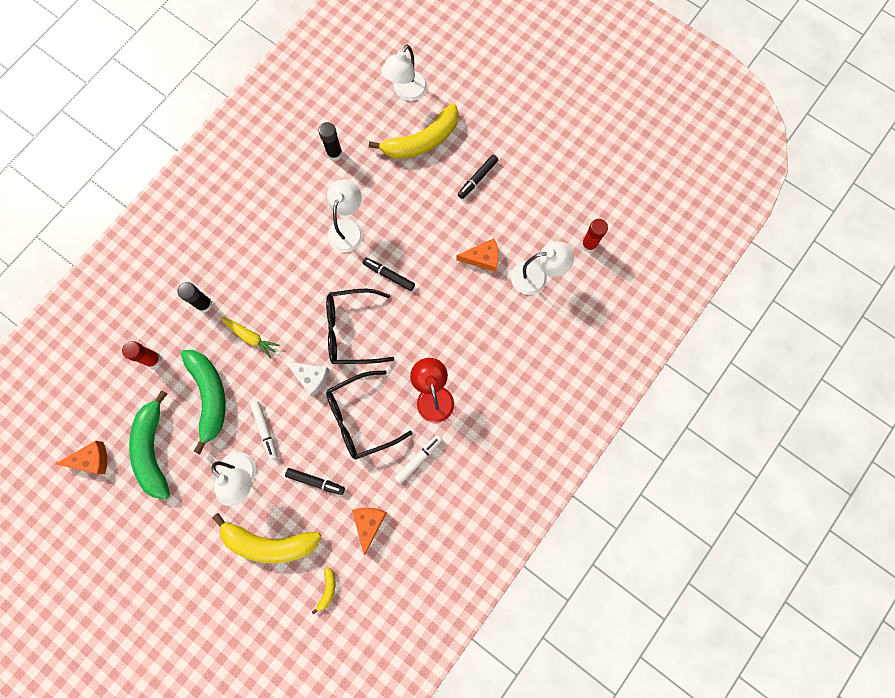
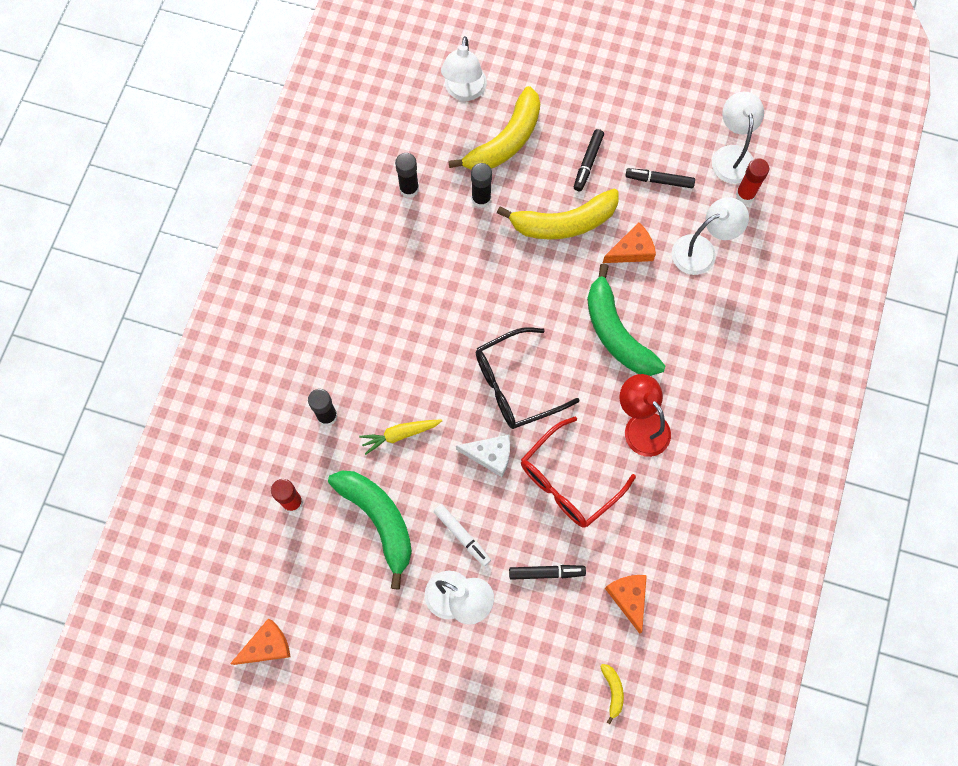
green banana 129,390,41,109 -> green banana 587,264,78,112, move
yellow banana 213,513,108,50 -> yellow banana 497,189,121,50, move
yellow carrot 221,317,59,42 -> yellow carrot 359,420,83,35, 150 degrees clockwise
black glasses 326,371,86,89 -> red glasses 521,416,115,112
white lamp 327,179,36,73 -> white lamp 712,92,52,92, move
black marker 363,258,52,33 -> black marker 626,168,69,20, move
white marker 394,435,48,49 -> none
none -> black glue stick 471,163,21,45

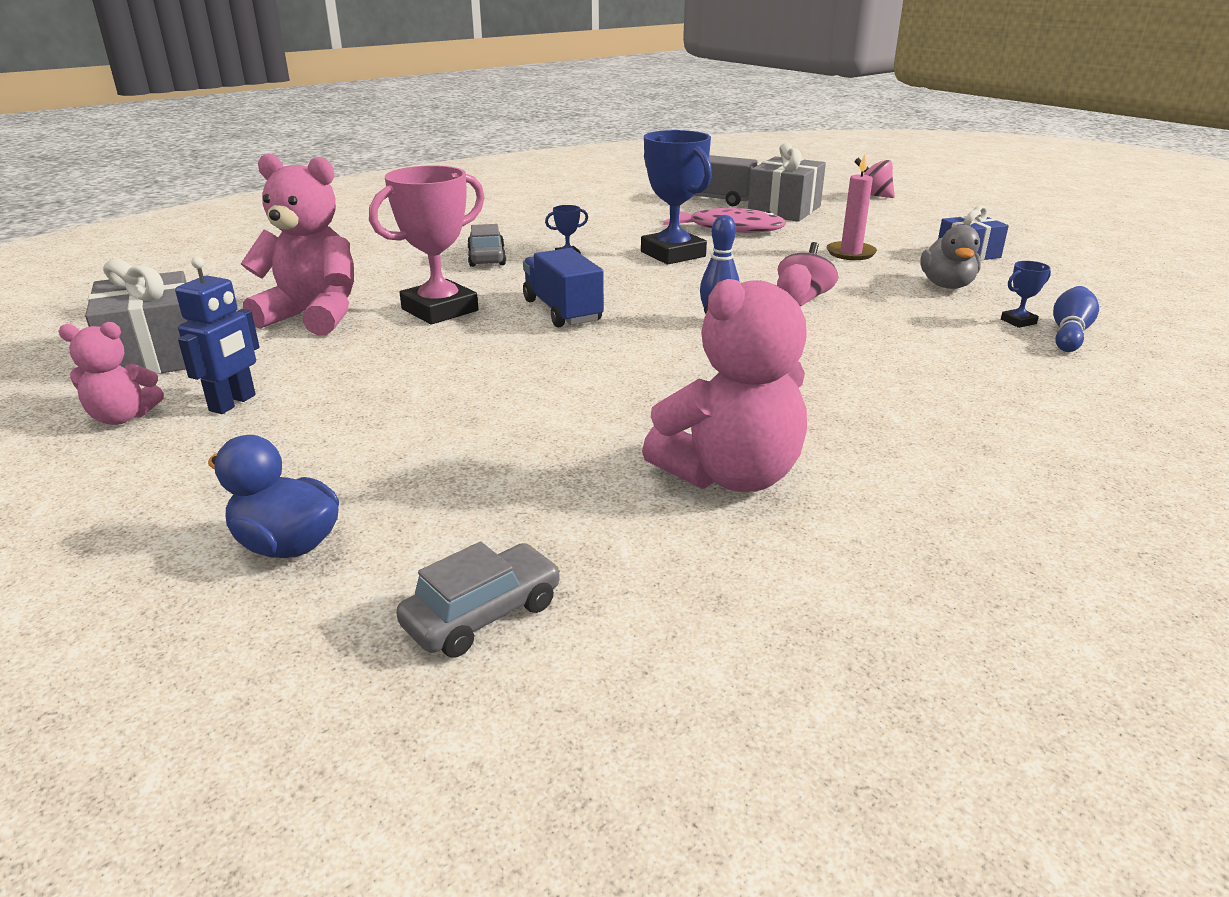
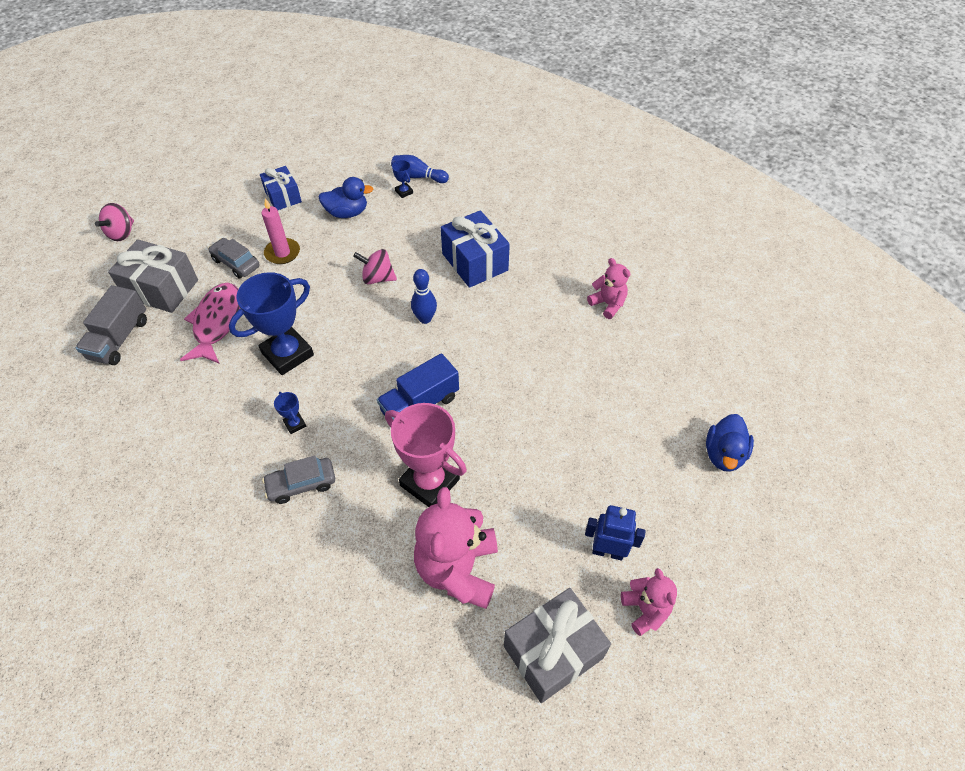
grey car 396,541,165,116 -> grey car 208,238,52,40, move
pink teddy bear 642,264,169,228 -> pink teddy bear 587,258,43,61, x0.54
grey duck 920,225,61,64 -> blue duck 319,177,54,41
none -> blue gift 441,210,69,78

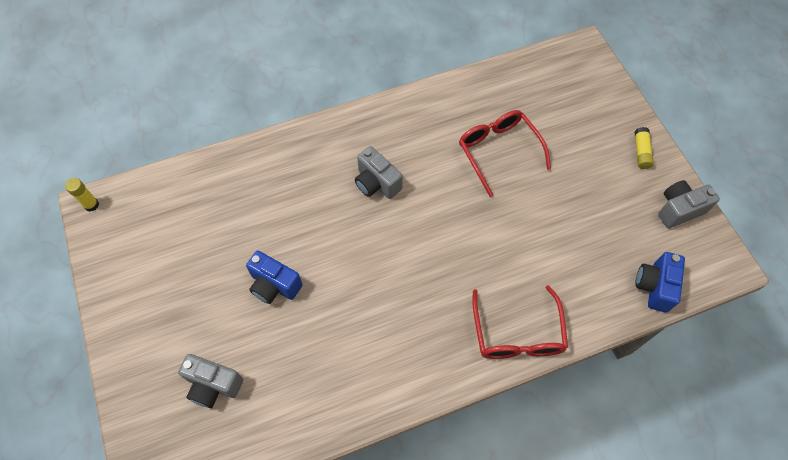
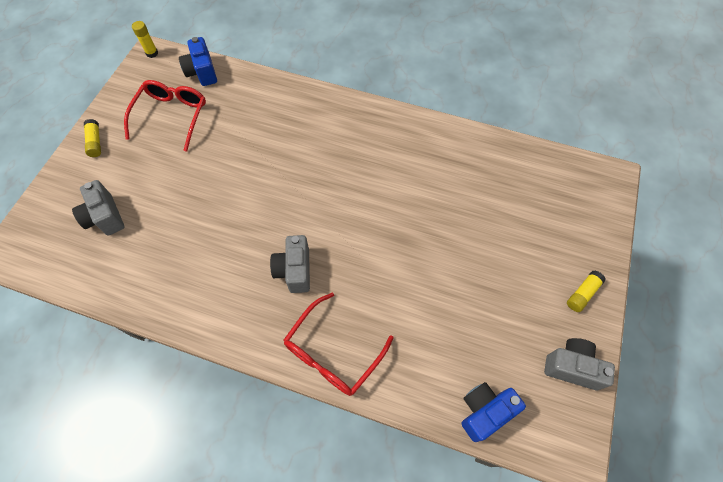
blue camera 246,251,57,53 -> blue camera 179,37,38,49, move
grey camera 355,146,48,53 -> grey camera 270,235,40,58, move
red glasses 459,110,92,87 -> red glasses 124,80,82,72, move
none -> yellow glue stick 84,119,17,38

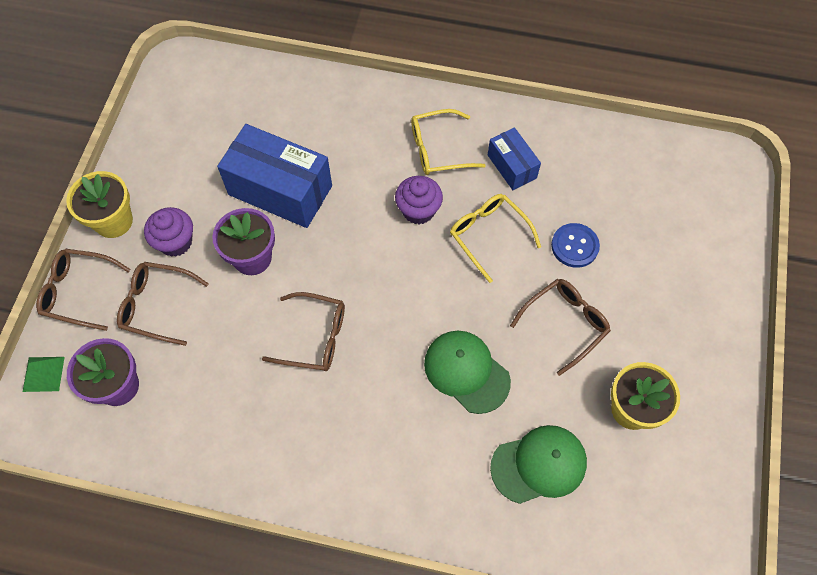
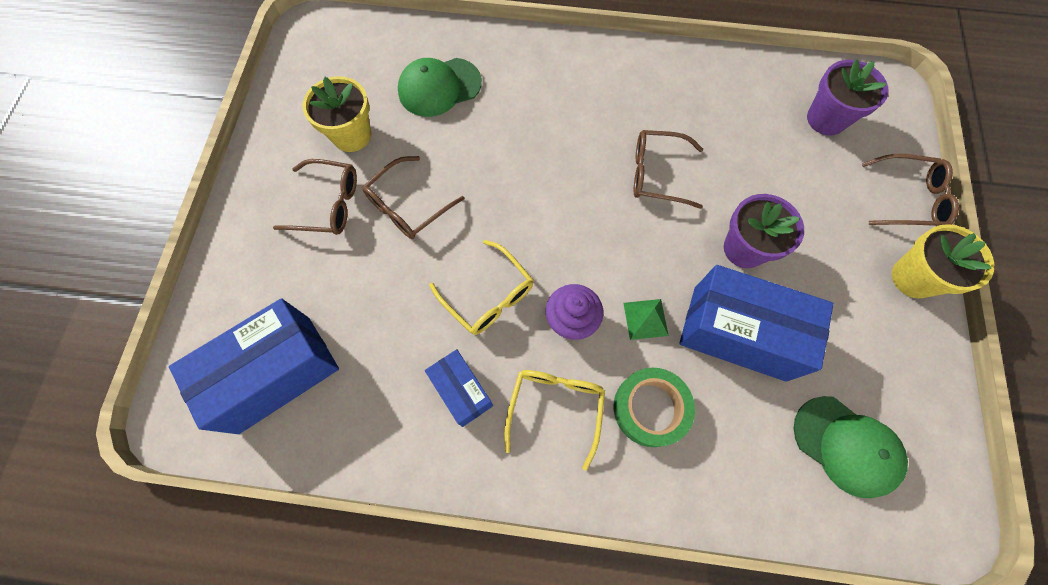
green pyramid 23,357,42,35 -> green pyramid 623,299,46,41, move
brown glasses 117,262,92,84 -> brown glasses 273,159,84,76, move
purple cupcake 144,207,49,50 -> none
yellow glasses 411,109,75,66 -> yellow glasses 505,370,100,101, 60 degrees counterclockwise
green cap 424,331,87,83 -> green cap 794,396,114,102, move
blue button 551,223,49,45 -> none
none -> blue box 169,298,170,136
none -> green tape 614,368,81,79

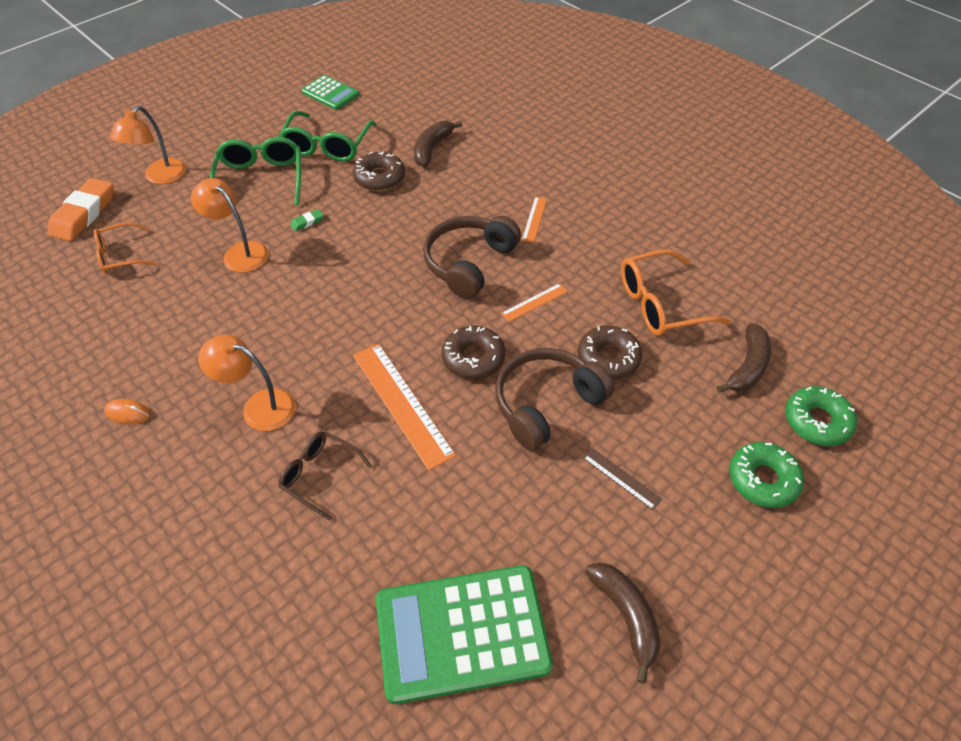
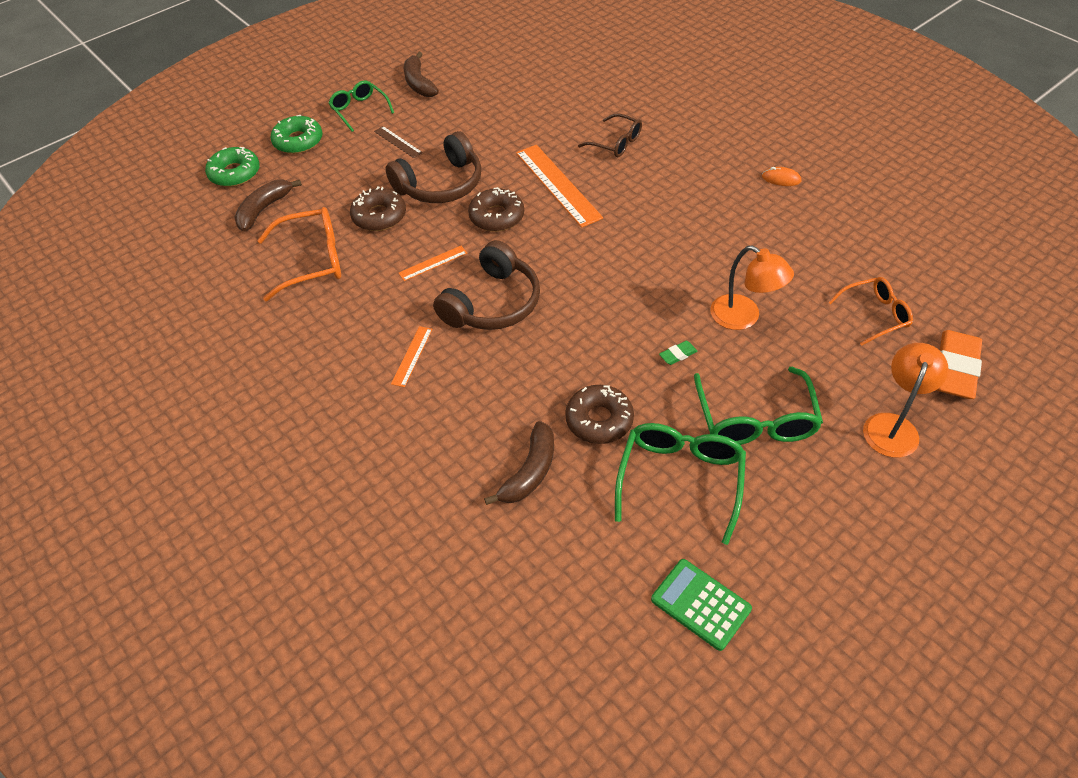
orange lamp 198,335,98,96 -> none
green calculator 376,565,177,139 -> none
none -> green glasses 328,81,66,51

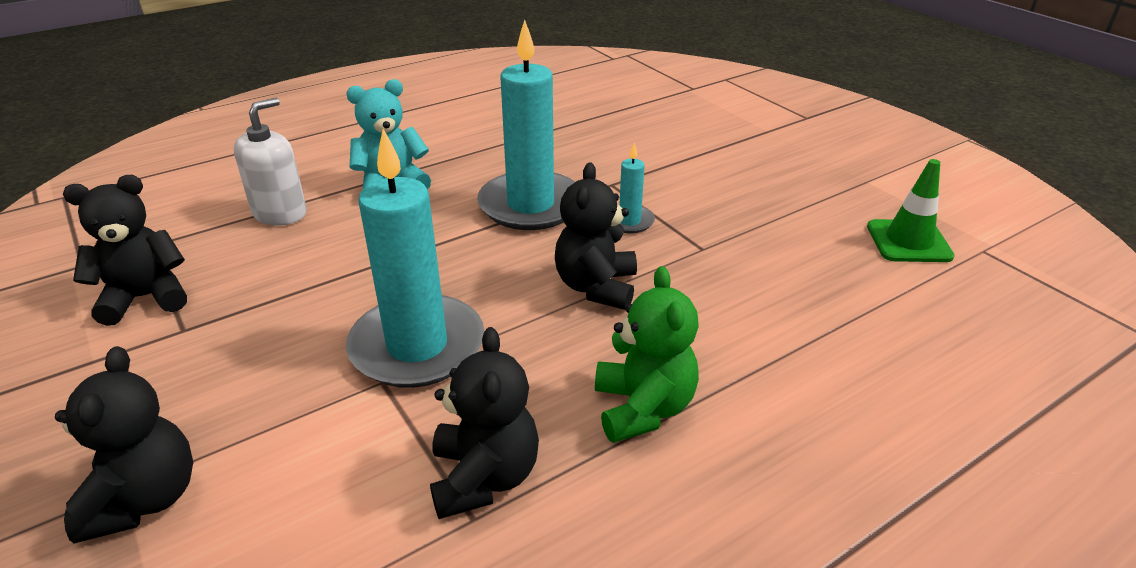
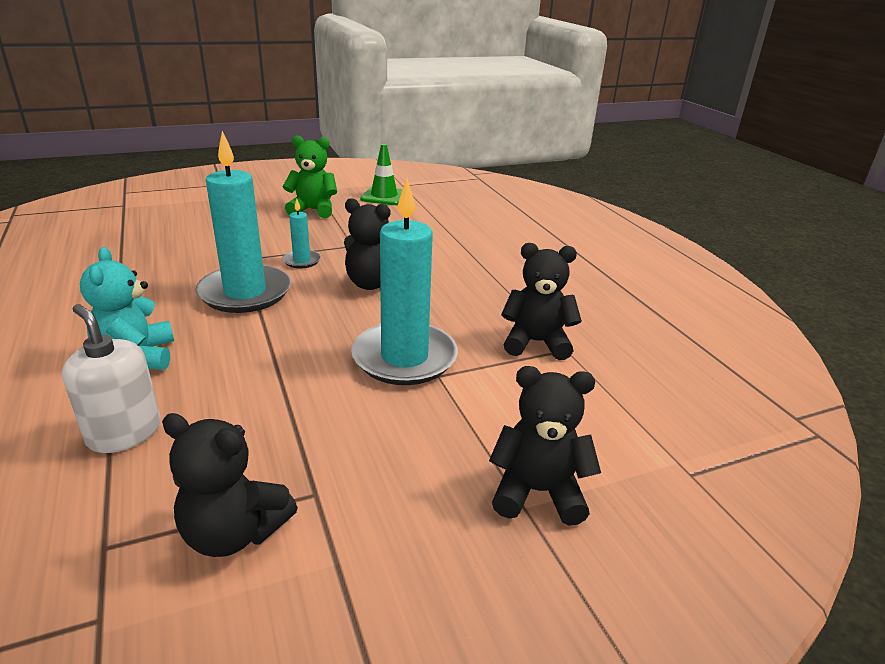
black teddy bear 63,175,124,151 -> black teddy bear 162,413,136,144, 60 degrees counterclockwise
green teddy bear 595,266,104,177 -> green teddy bear 283,135,54,83, move

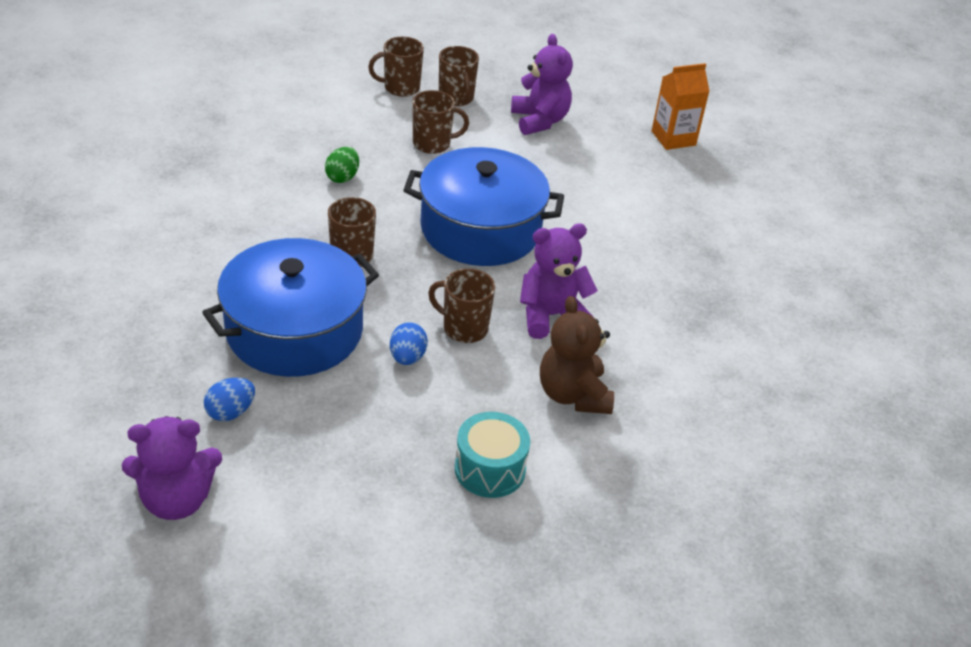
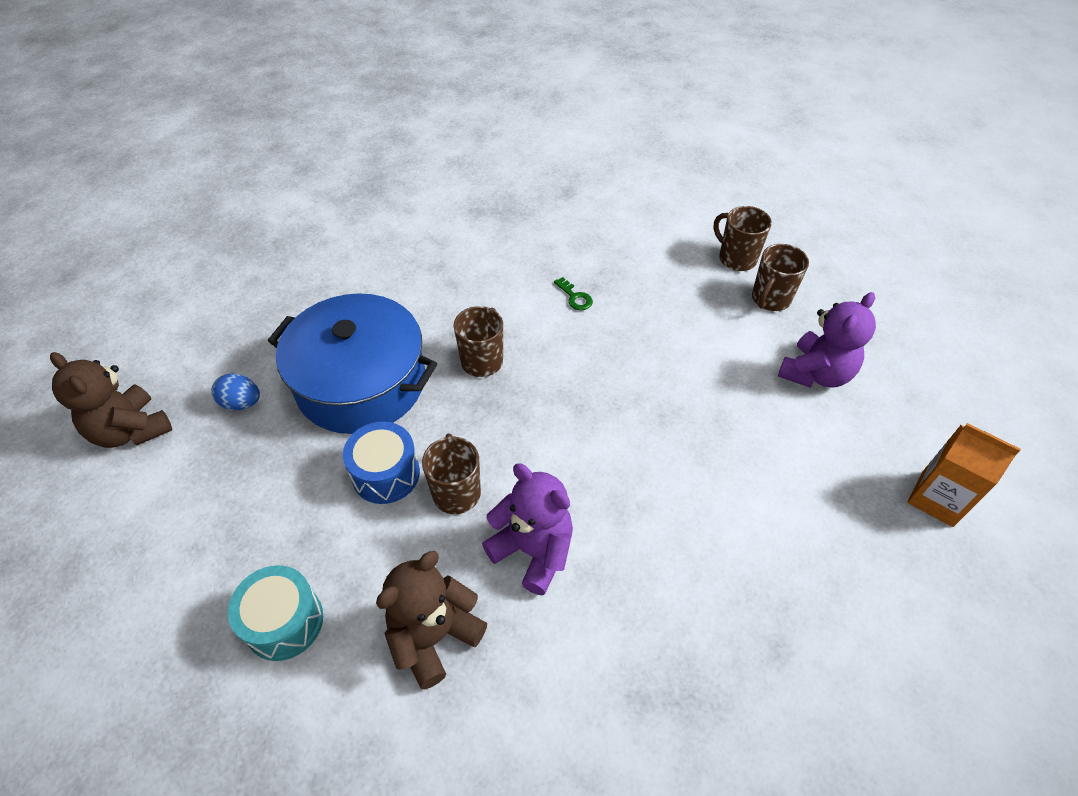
purple teddy bear 122,416,100,104 -> brown teddy bear 50,352,122,96
green egg 325,147,34,36 -> green key 554,277,39,33
blue egg 390,322,38,43 -> blue drum 343,422,77,82
blue pot 403,147,161,119 -> none
brown mug 413,90,56,64 -> none

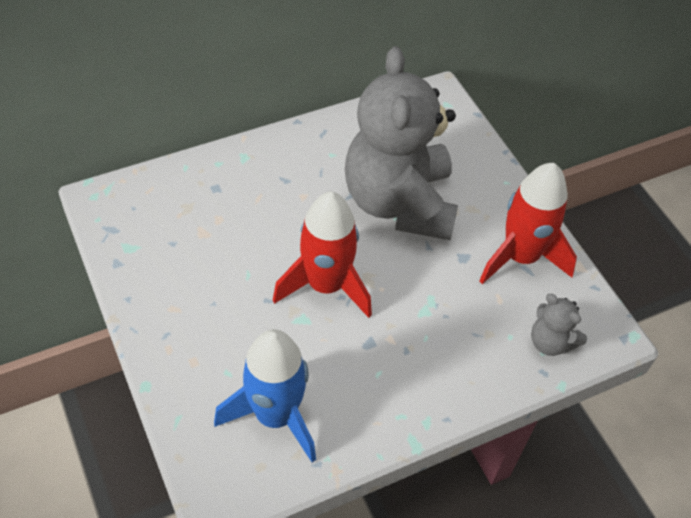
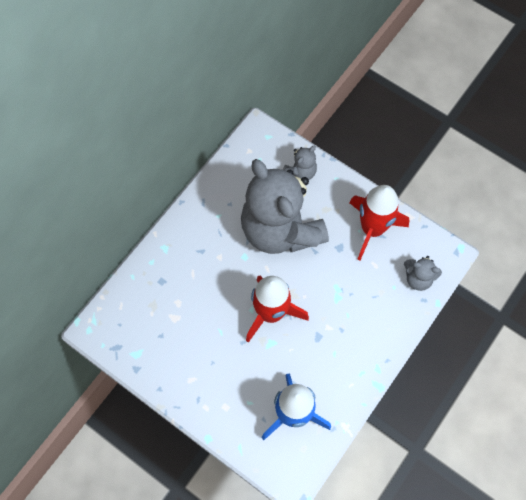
none -> grey teddy bear 282,145,35,35

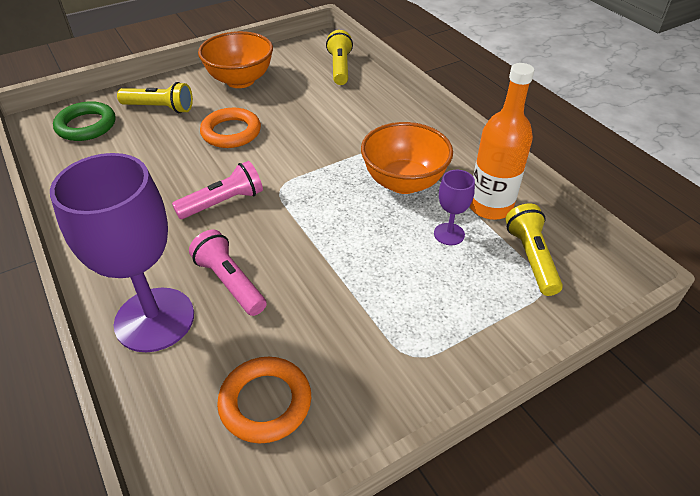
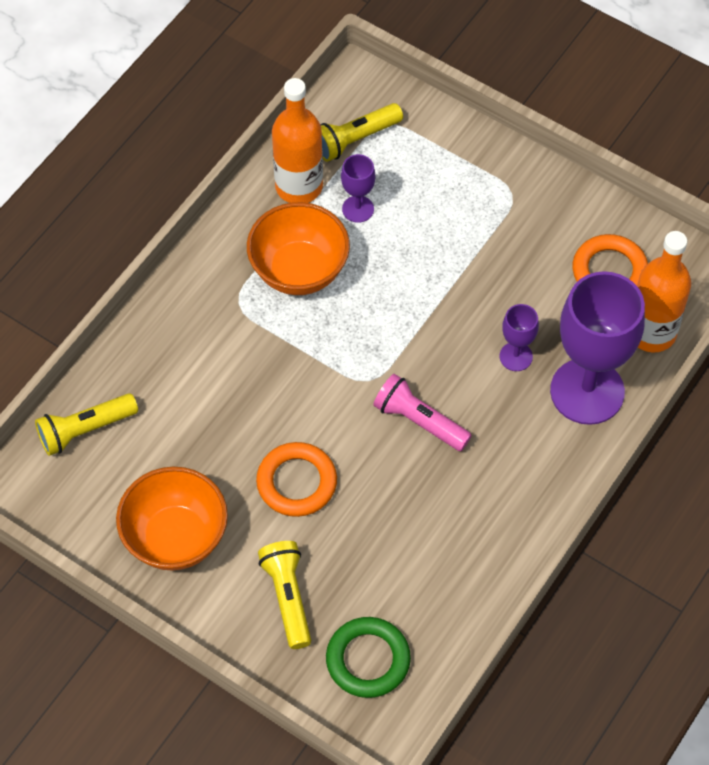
pink flashlight 189,230,78,86 -> purple goblet 500,304,39,67
none -> orange bottle 637,231,54,121

